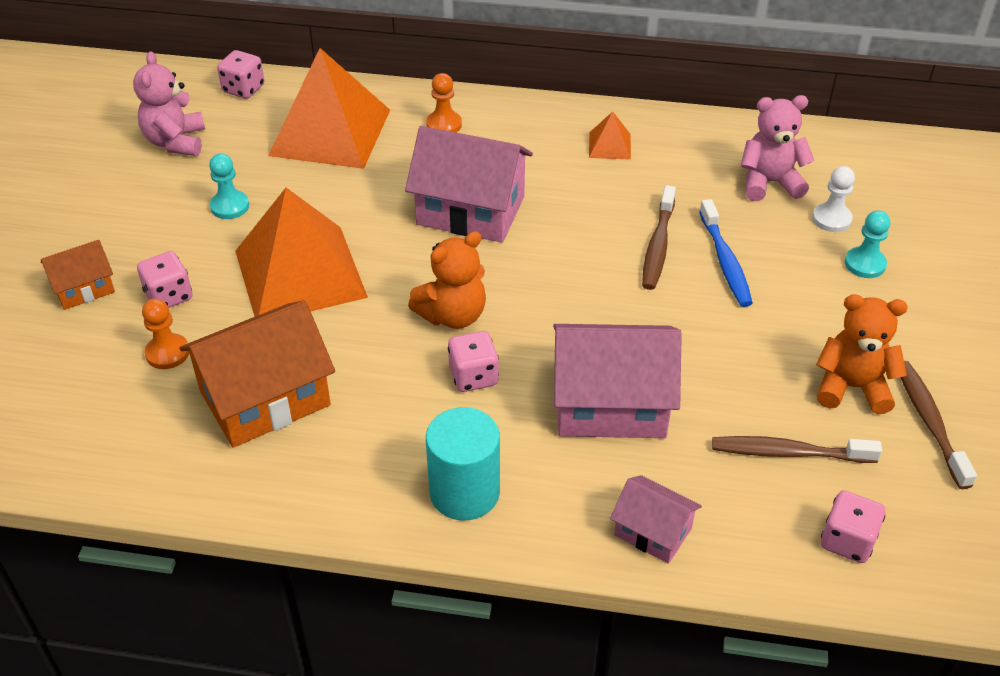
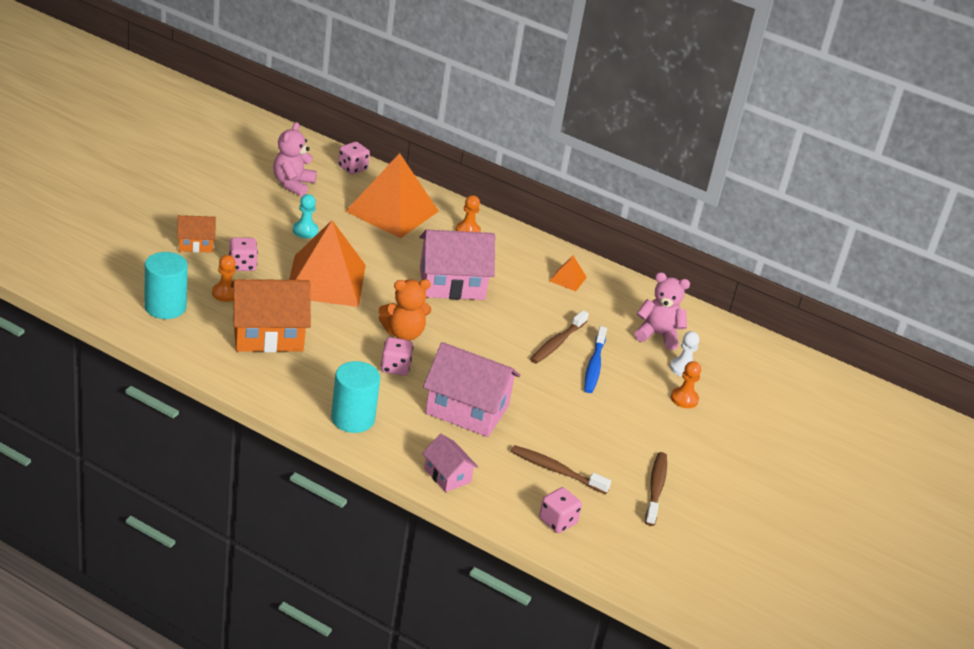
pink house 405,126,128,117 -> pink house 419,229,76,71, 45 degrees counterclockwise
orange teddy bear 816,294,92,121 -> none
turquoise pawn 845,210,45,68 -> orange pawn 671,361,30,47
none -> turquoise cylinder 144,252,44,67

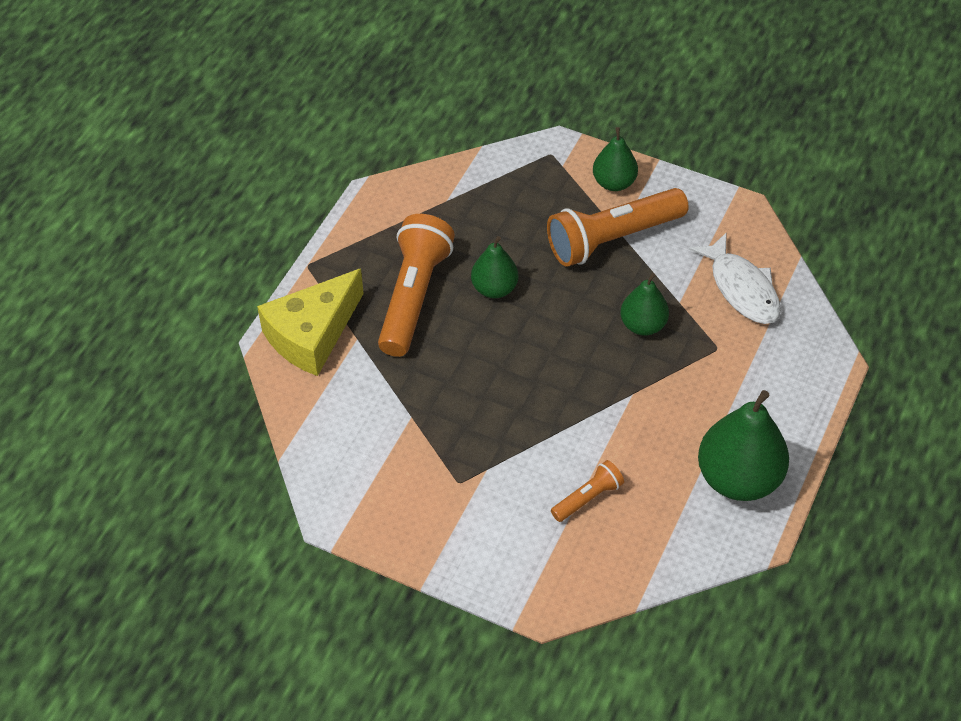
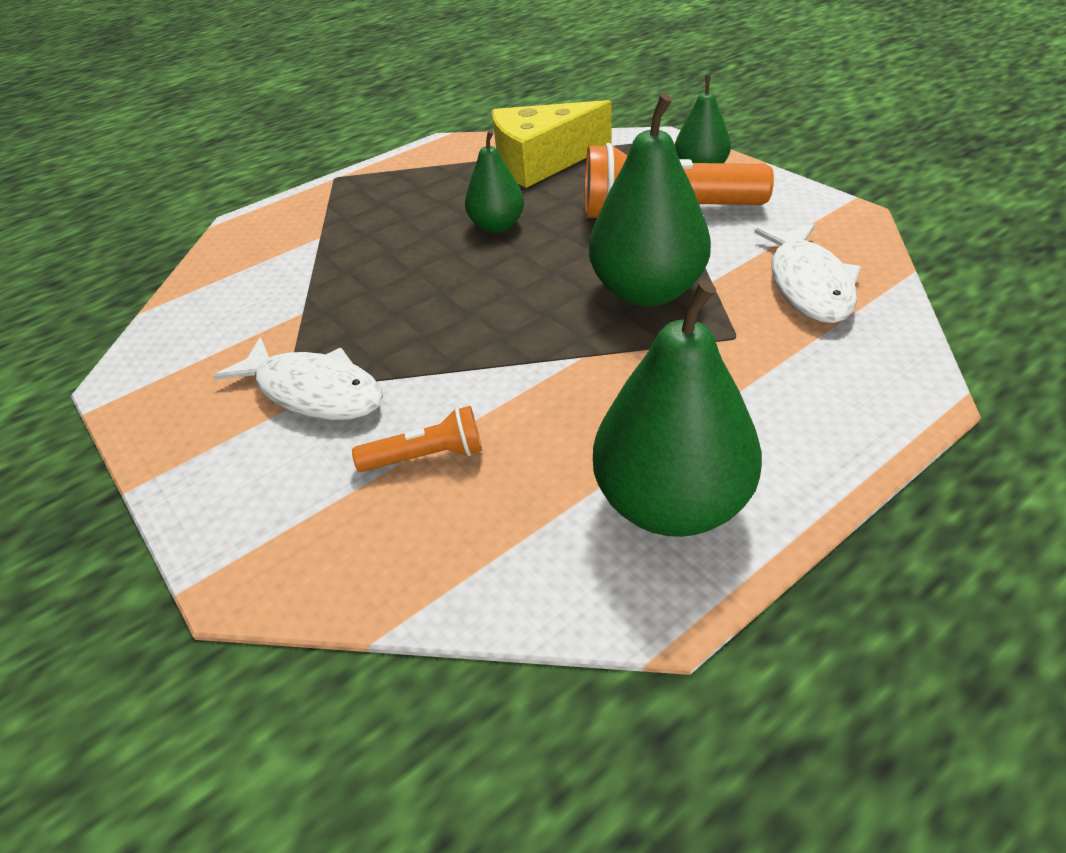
yellow cheese 257,268,107,108 -> yellow cheese 492,100,120,88, move
orange flashlight 378,214,77,143 -> none
green pear 620,273,49,63 -> green pear 589,94,122,213, x1.72
none -> white fish 213,337,170,83

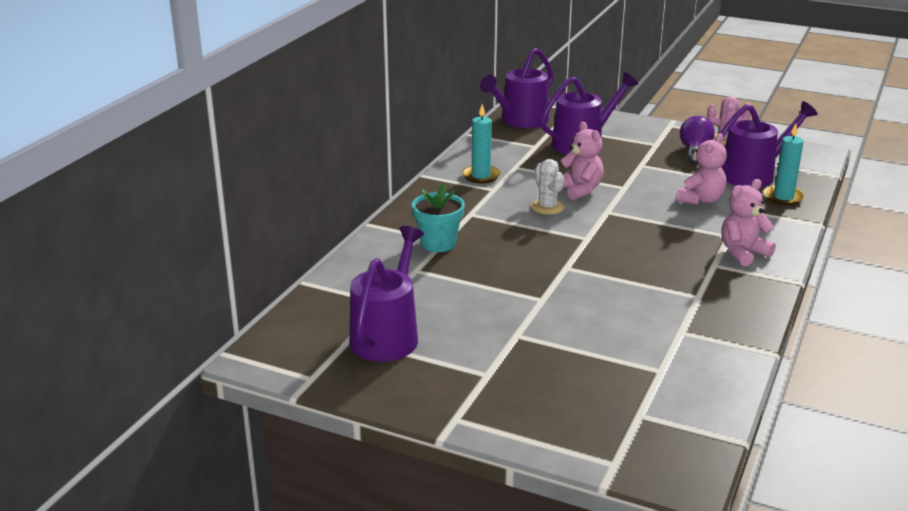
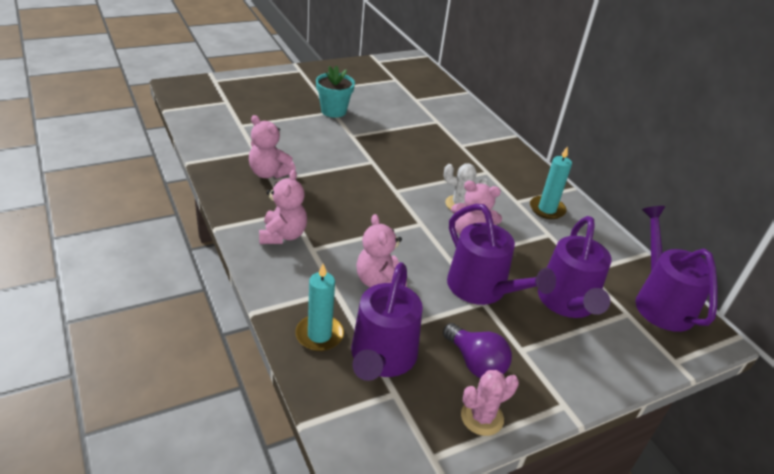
purple watering can 349,226,75,135 -> purple watering can 447,204,109,101, move
turquoise flower pot 412,184,53,68 -> turquoise flower pot 316,66,39,52, move
none -> pink teddy bear 249,115,47,64

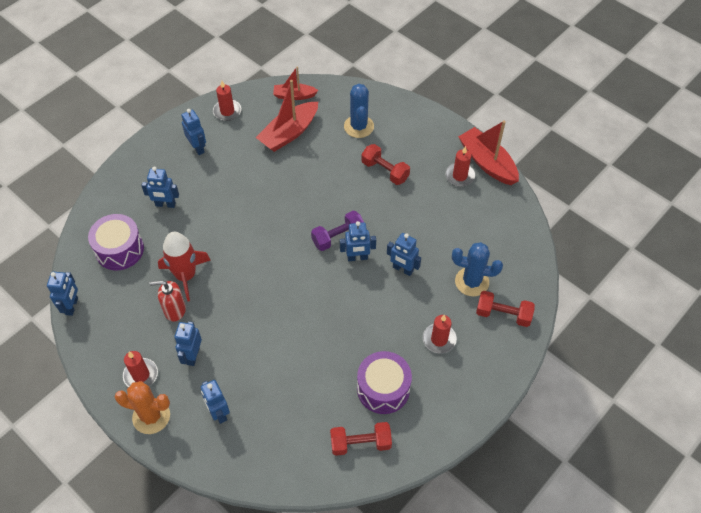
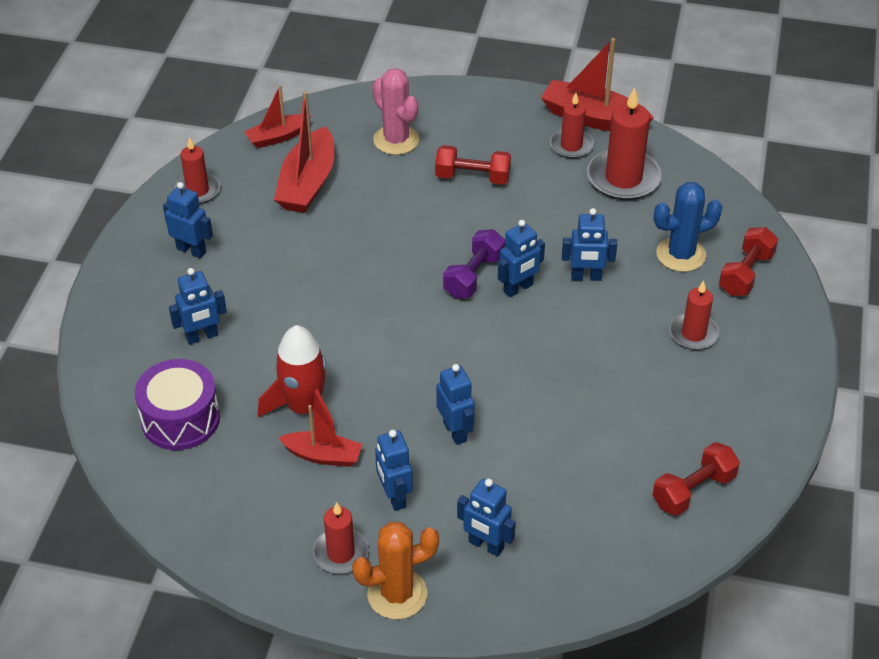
blue robot 47,272,31,44 -> blue robot 436,364,39,81, move
red soap dispenser 150,280,36,41 -> red boat 278,405,85,62
blue cactus 344,84,30,54 -> pink cactus 373,68,46,87
purple drum 357,351,55,63 -> none
red dumbbell 476,291,59,36 -> red dumbbell 719,227,59,69, 45 degrees counterclockwise
none -> red candle 587,87,75,113

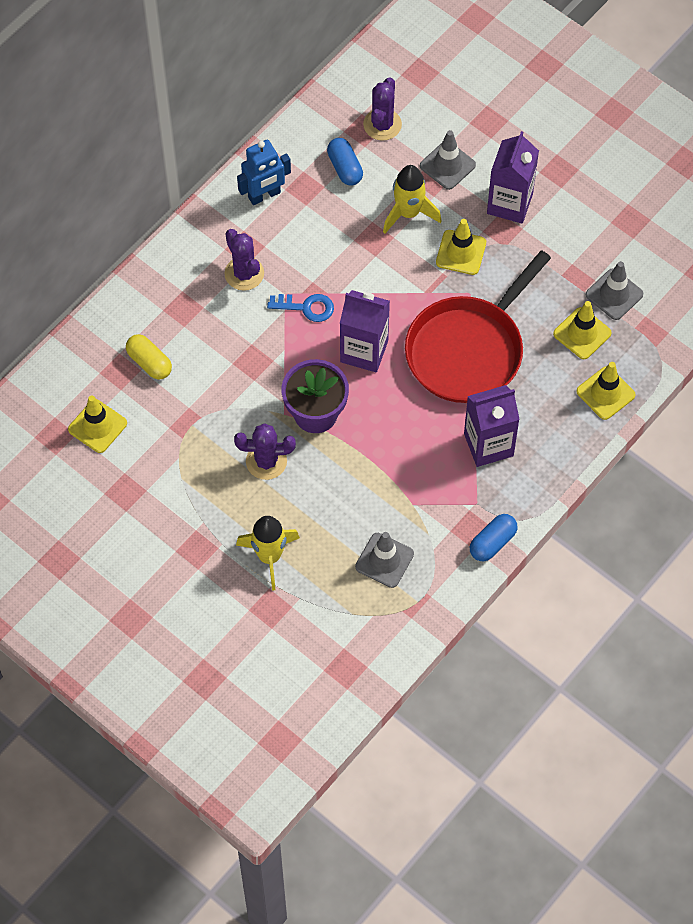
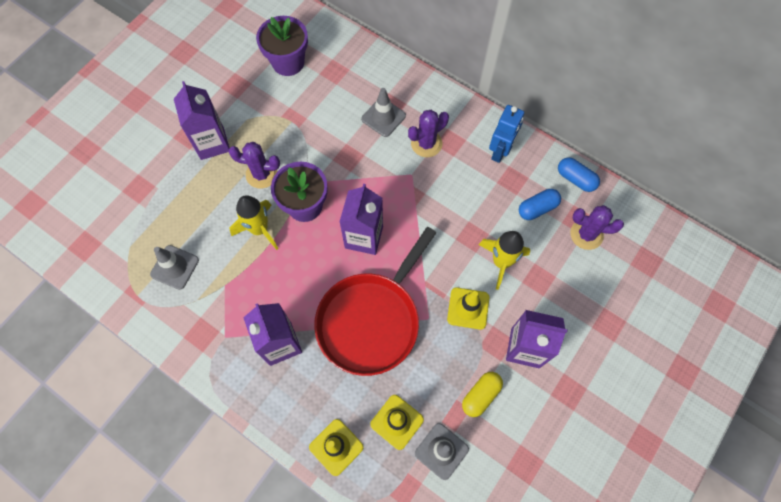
yellow traffic cone 68,395,59,58 -> purple flower pot 256,16,52,60
yellow capsule 126,334,46,46 -> yellow capsule 462,372,41,45, move
purple cactus 234,423,62,57 -> purple cactus 228,142,52,47, 75 degrees counterclockwise
yellow rocket 236,516,64,75 -> yellow rocket 230,195,49,55, move
blue robot 237,140,54,65 -> blue robot 489,105,35,58, 120 degrees counterclockwise
blue key 267,294,67,28 -> none
red pan 405,250,146,153 -> red pan 314,227,122,149, 90 degrees counterclockwise
grey traffic cone 420,130,56,60 -> grey traffic cone 361,88,45,49, move
blue capsule 470,514,48,47 -> blue capsule 558,157,42,35, move
none -> purple carton 174,81,55,79

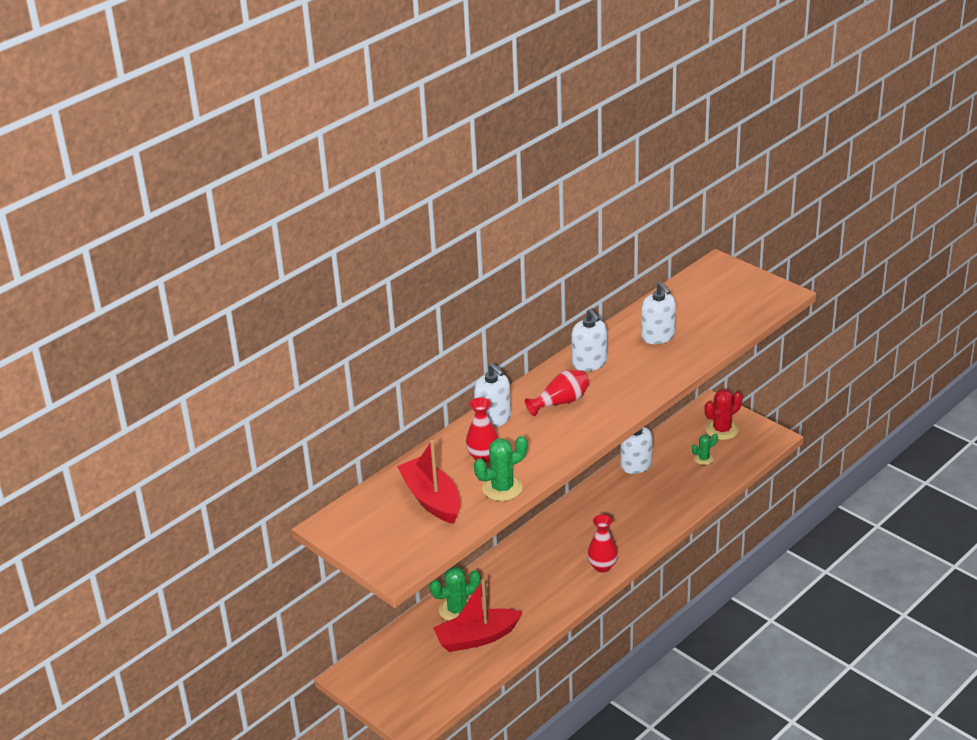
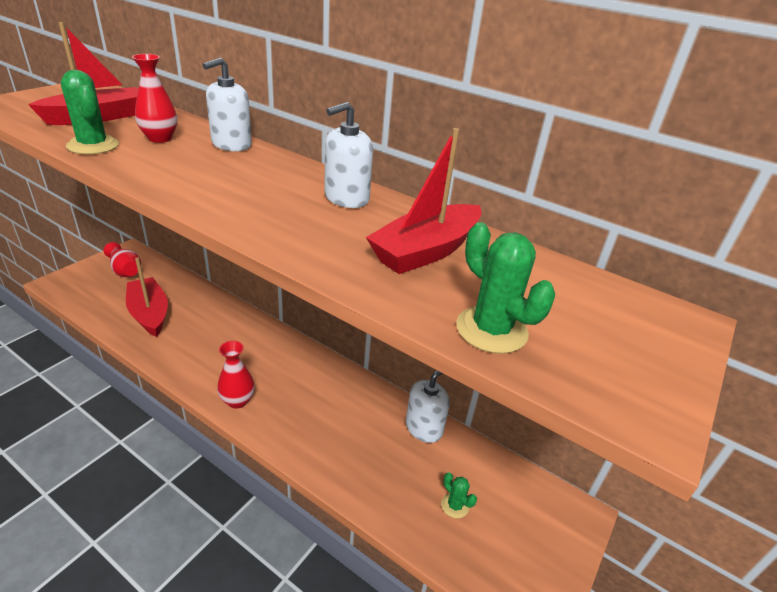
green cactus 430,567,51,54 -> green cactus 456,222,99,132, move
red vase 525,370,64,46 -> red vase 104,242,37,35, move
white soap dispenser 641,282,35,62 -> red boat 366,128,116,146
red cactus 704,389,38,51 -> none

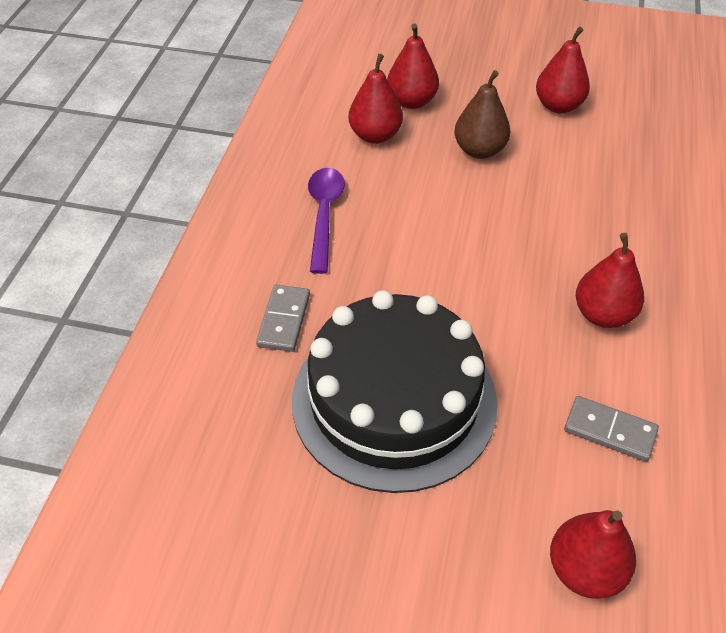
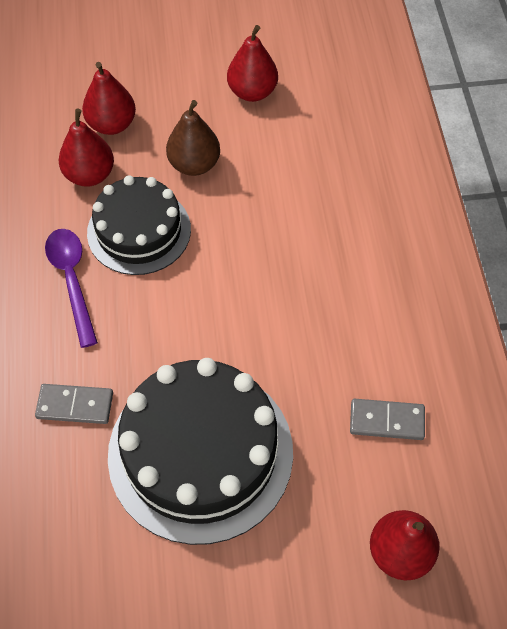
grey domino 256,285,54,67 -> grey domino 35,384,78,40, 75 degrees counterclockwise
red pear 576,233,68,95 -> none
none -> black cake 87,175,104,100

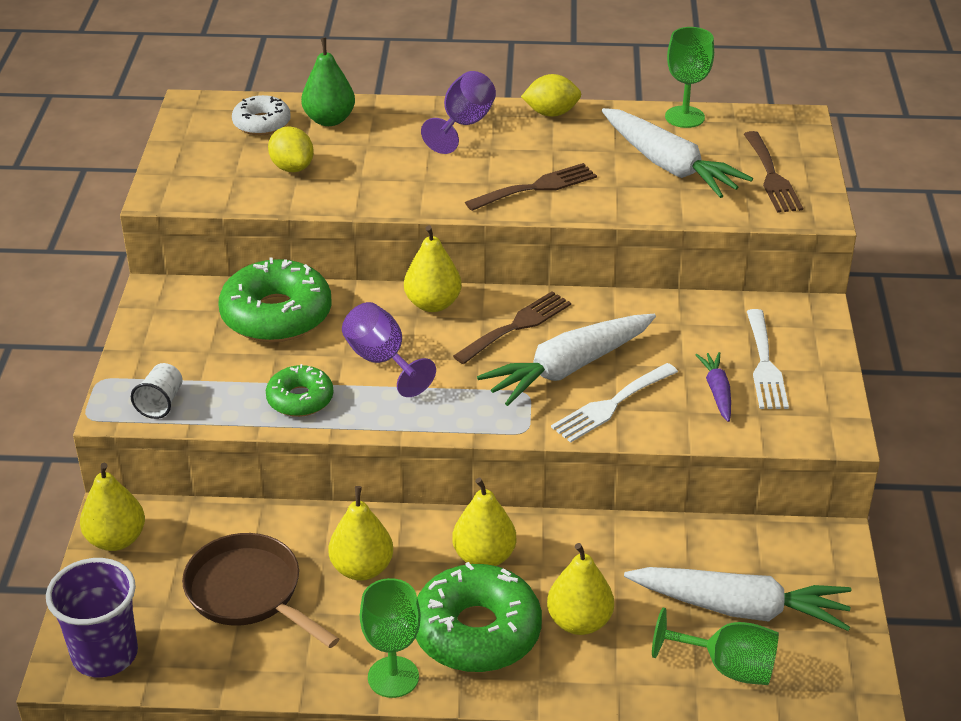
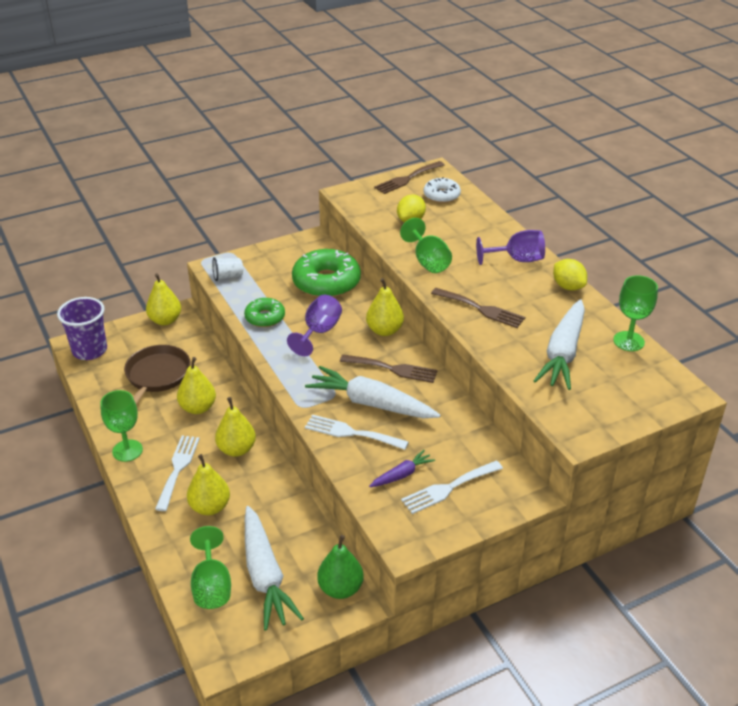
green pear 301,38,54,88 -> green pear 317,535,46,64, move
green donut 416,562,126,111 -> white fork 155,436,45,75
brown fork 744,131,59,82 -> brown fork 374,161,71,33, move
none -> green goblet 400,218,52,55

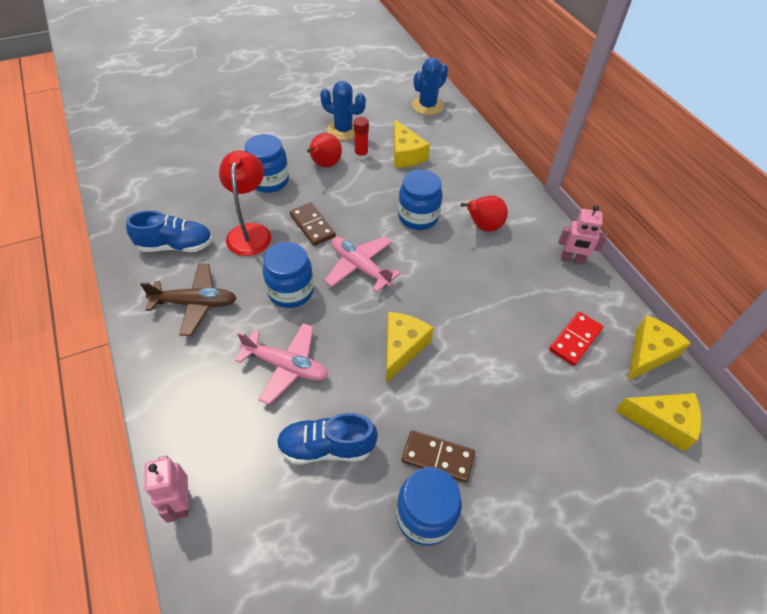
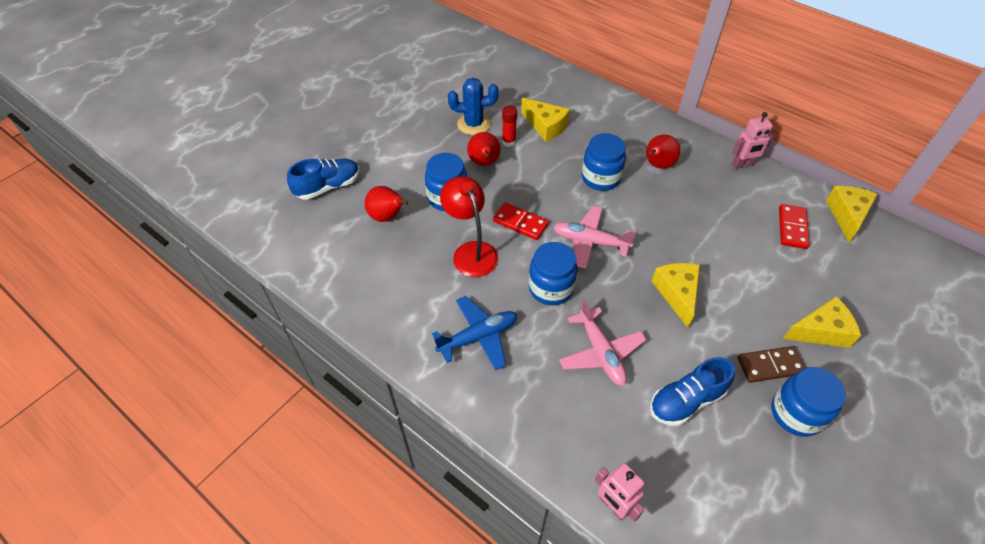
blue shoe 126,210,86,42 -> blue shoe 287,159,72,41, move
brown plane 140,264,97,72 -> blue plane 432,296,85,74
pink plane 235,323,93,82 -> pink plane 559,299,88,87, 75 degrees clockwise
brown domino 290,203,46,43 -> red domino 493,202,56,38
blue cactus 412,58,36,57 -> none
yellow cheese 615,393,87,59 -> yellow cheese 783,297,78,51, move
none -> red pear 365,186,44,36

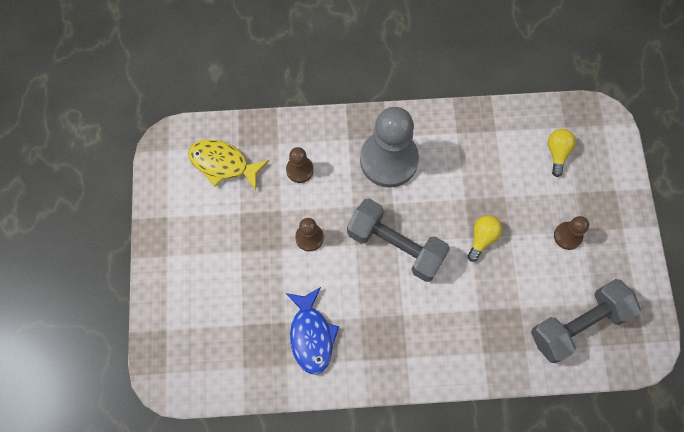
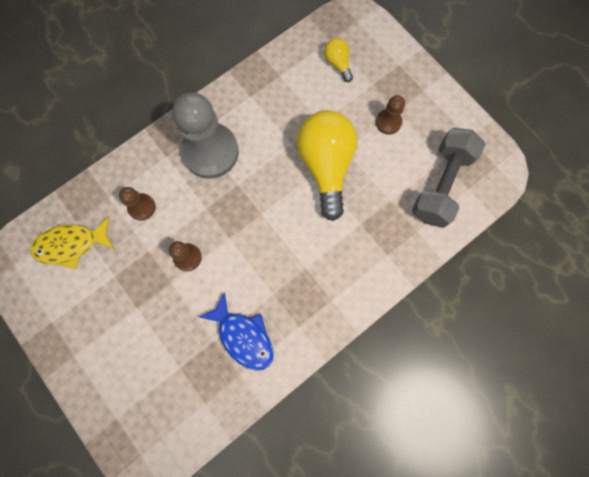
grey dumbbell 347,198,103,84 -> none
yellow light bulb 467,215,35,47 -> yellow light bulb 297,110,60,111, x2.20

